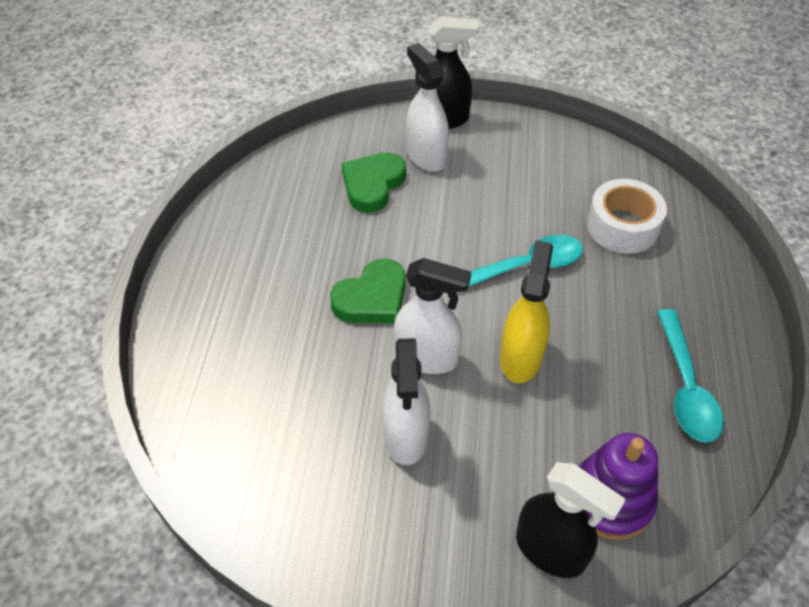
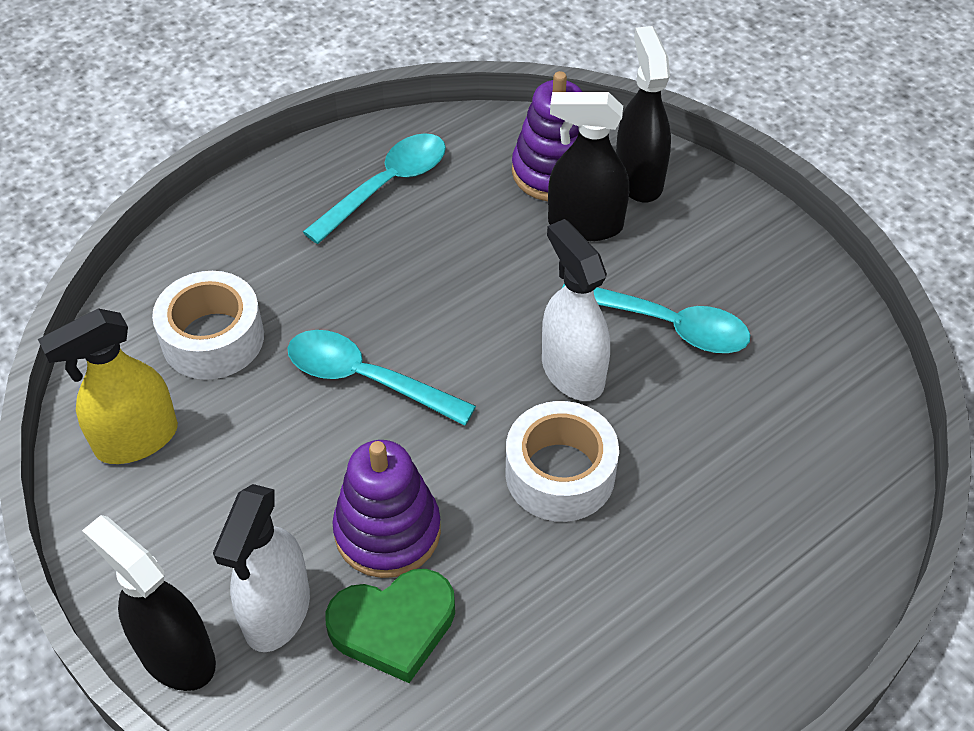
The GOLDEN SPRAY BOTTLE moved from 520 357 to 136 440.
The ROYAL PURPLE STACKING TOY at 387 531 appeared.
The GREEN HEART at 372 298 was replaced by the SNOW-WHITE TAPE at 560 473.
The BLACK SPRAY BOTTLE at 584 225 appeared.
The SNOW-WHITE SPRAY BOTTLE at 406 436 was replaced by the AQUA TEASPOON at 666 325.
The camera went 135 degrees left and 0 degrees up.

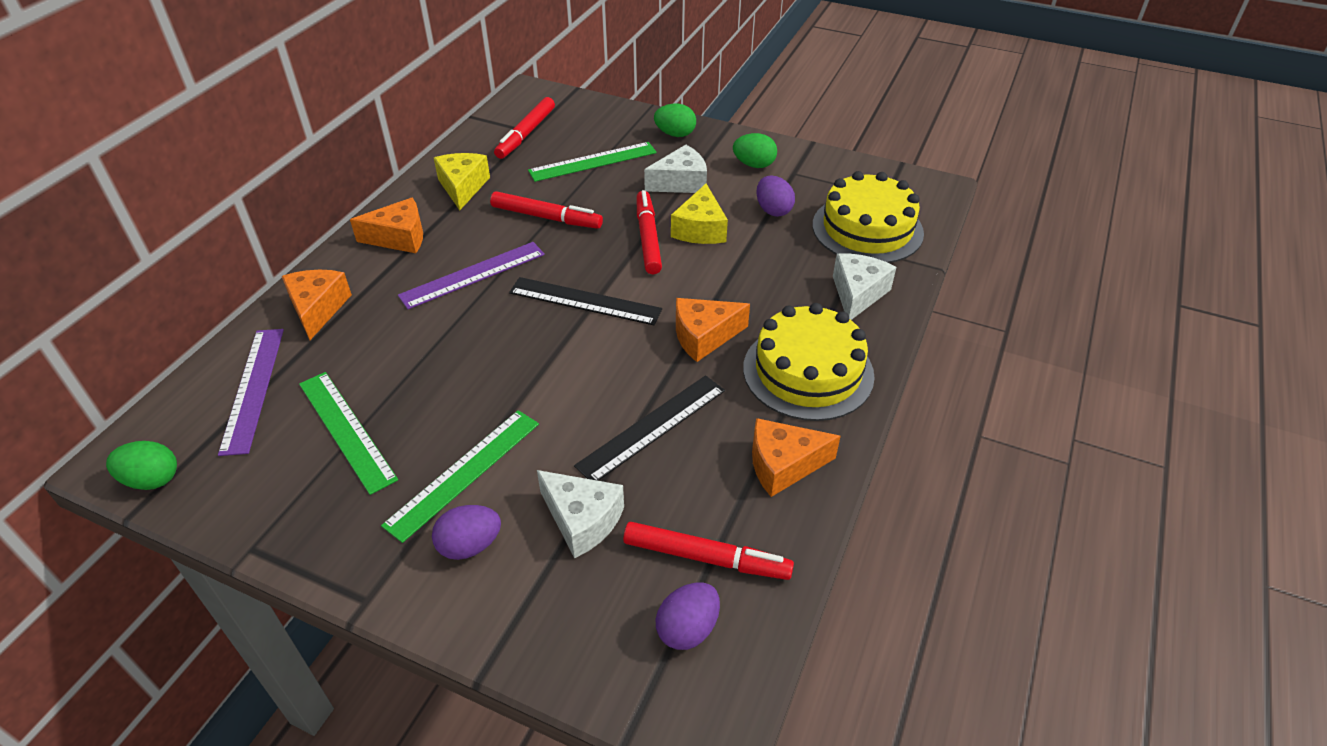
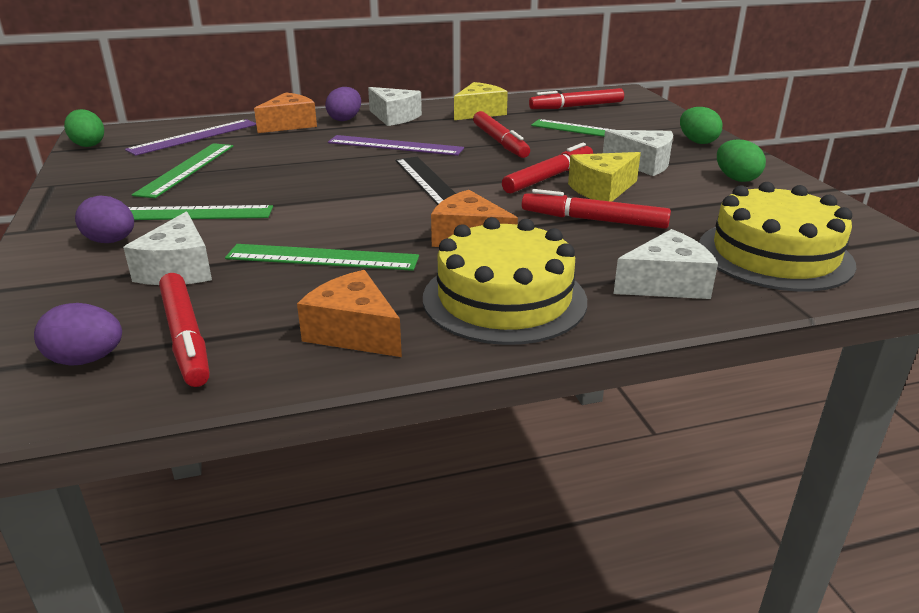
The BLACK MEASURING STICK at 652 427 became the GREEN MEASURING STICK at 322 258.
The ROYAL PURPLE EGG moved from 773 210 to 345 119.
The ORANGE PIECE OF CHEESE at 399 237 became the SNOW-WHITE PIECE OF CHEESE at 394 117.
The SCARLET FELT PEN at 593 220 appeared.
The camera went 50 degrees right and 15 degrees down.

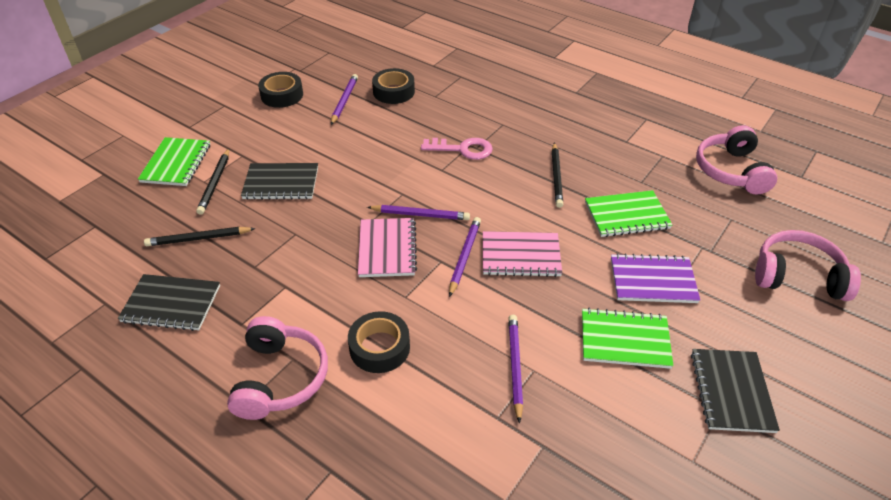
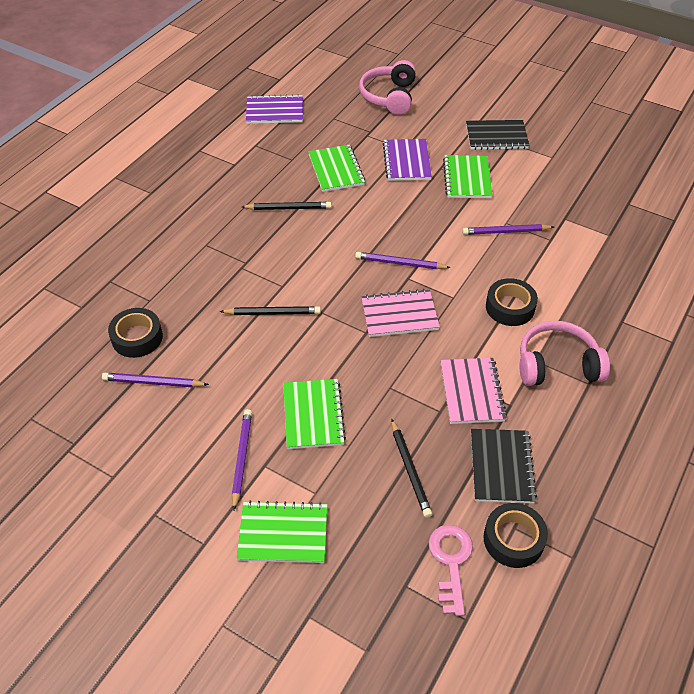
The BLACK LEAD PENCIL moved from 215 183 to 273 313.
The ROYAL PURPLE LEAD PENCIL moved from 420 215 to 241 458.
The PINK HEADSET at 731 171 was replaced by the ROYAL PURPLE EXERCISE BOOK at 274 111.
The BLACK EXERCISE BOOK at 281 183 became the GREEN EXERCISE BOOK at 313 415.
The PINK DOOR KEY moved from 462 149 to 451 562.
The PINK EXERCISE BOOK moved from 520 256 to 471 392.
The BLACK TAPE moved from 282 95 to 513 539.
The camera went 95 degrees left and 5 degrees up.

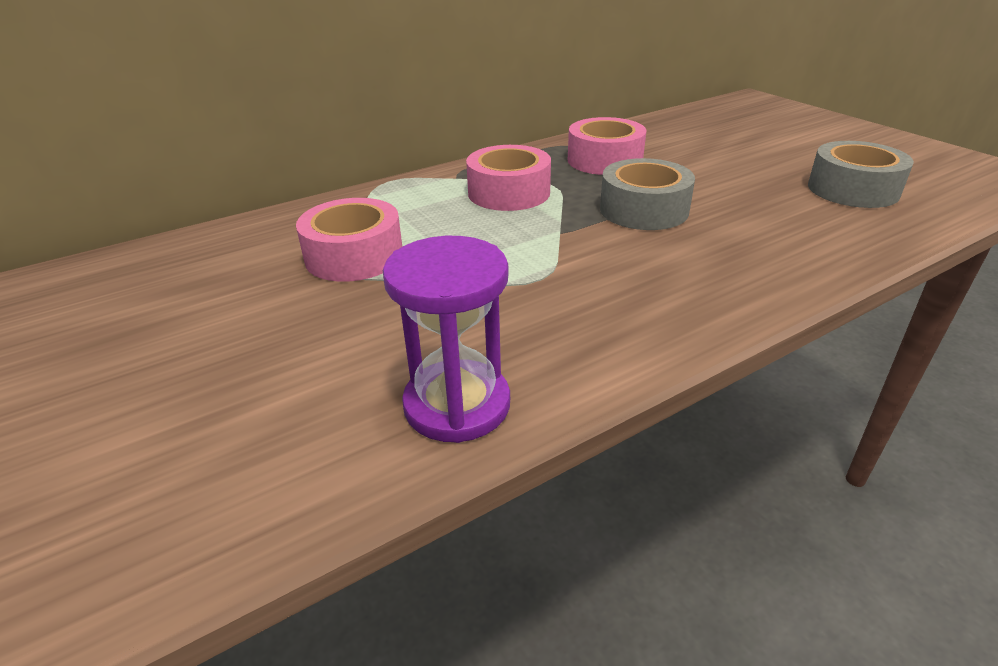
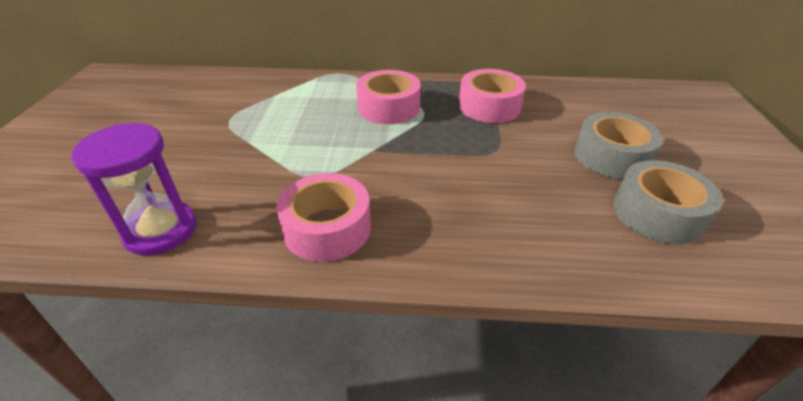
The PINK TAPE moved from 354 256 to 327 228.
The GRAY TAPE moved from 644 210 to 611 156.
The camera went 35 degrees right and 5 degrees up.

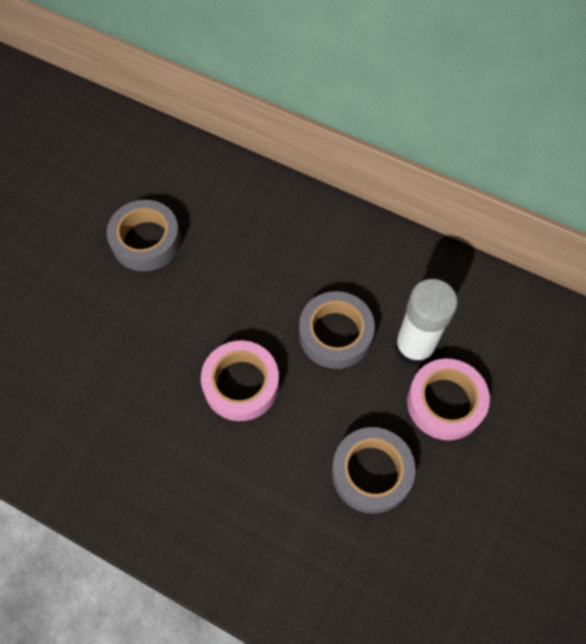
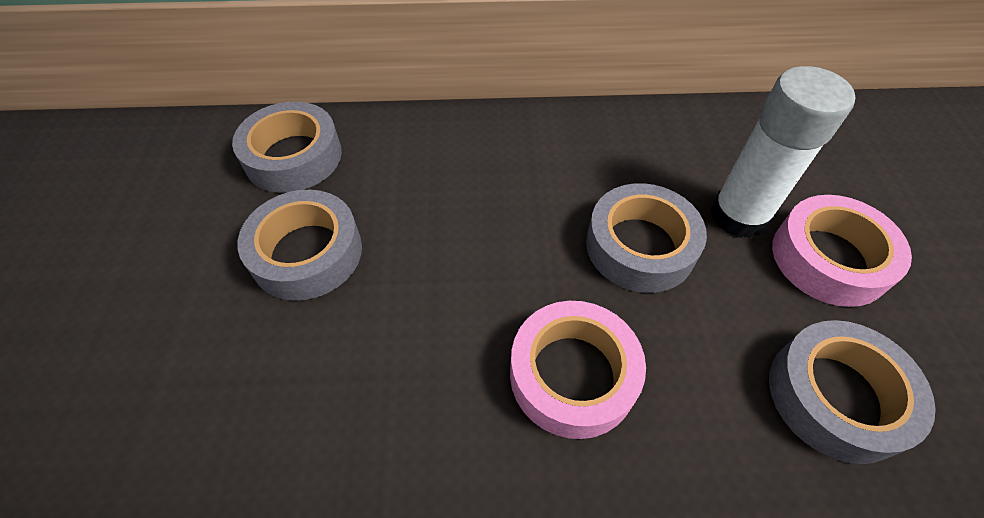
The GRAY TAPE at 293 156 appeared.
The camera went 30 degrees left and 10 degrees down.

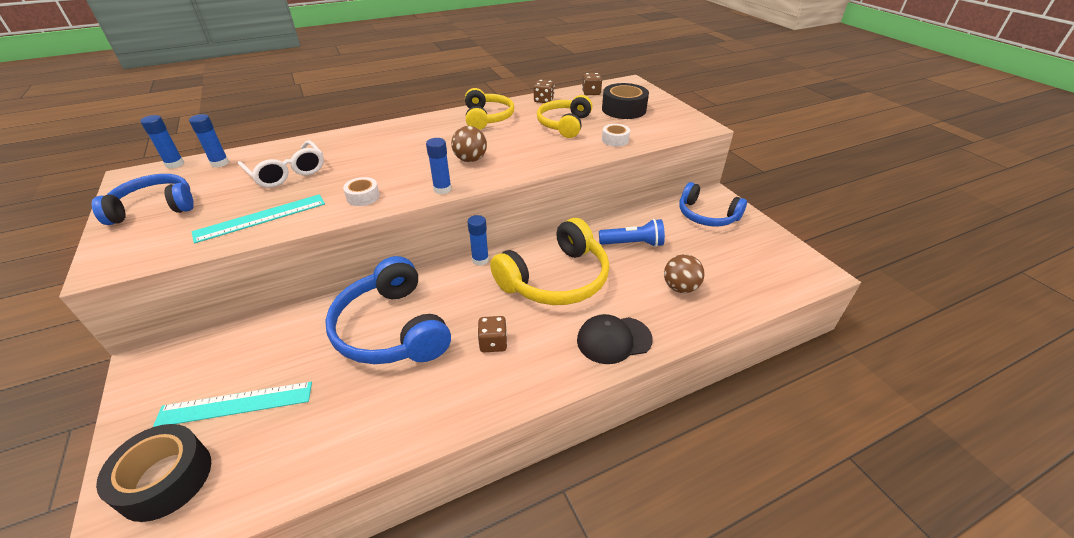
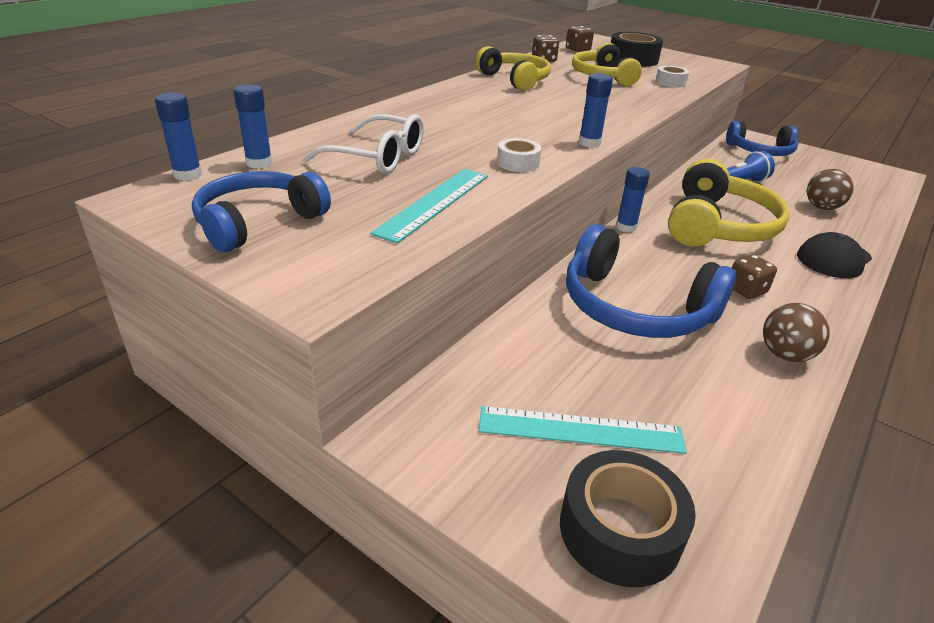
The AQUA MEASURING STICK at 236 404 turned 45 degrees clockwise.
The BROWN BALL moved from 470 160 to 785 355.
The camera went 30 degrees left and 5 degrees down.

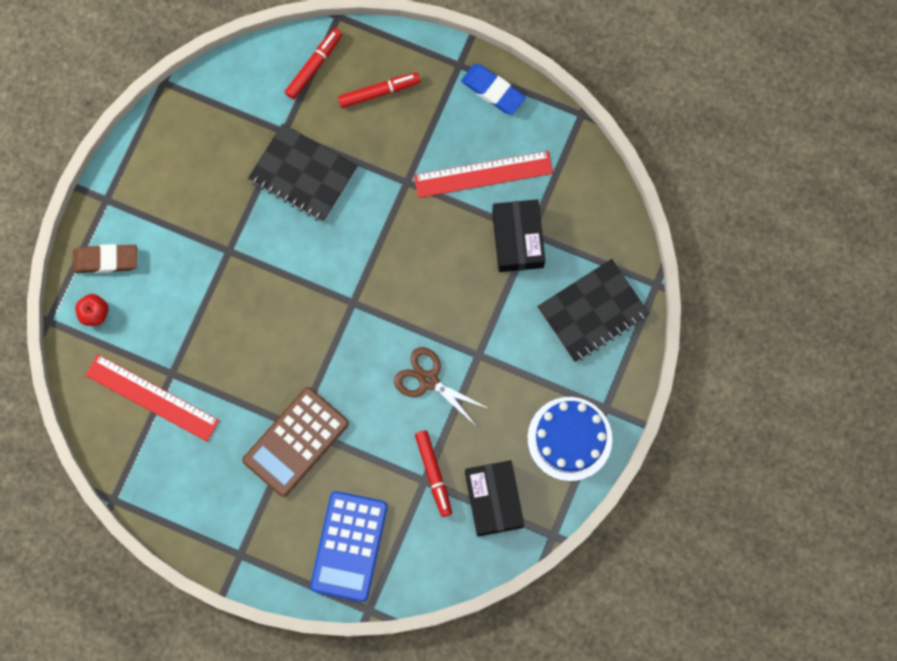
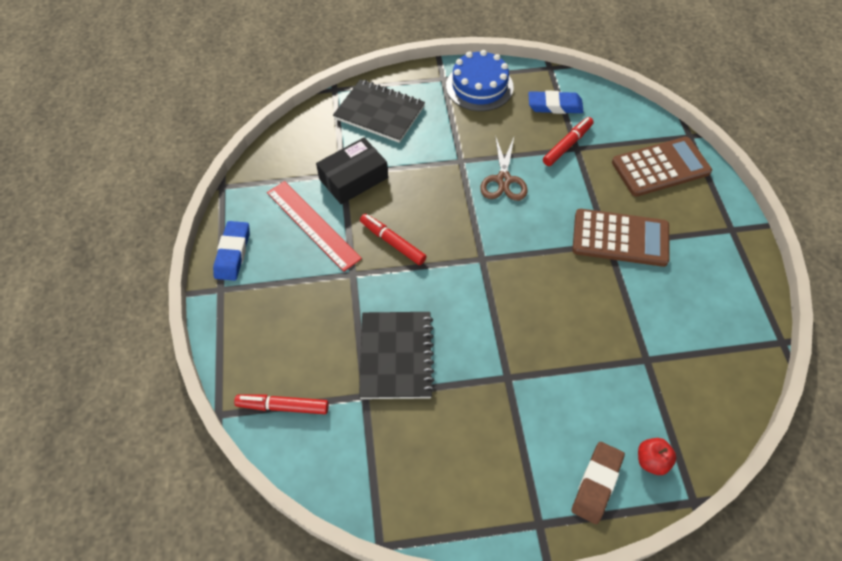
The SCARLET FELT PEN moved from 378 92 to 393 243.
The BLACK PARCEL at 493 500 was replaced by the COBALT ERASER at 555 106.
The BROWN ERASER at 106 260 turned 60 degrees clockwise.
The COBALT CALCULATOR at 349 546 became the BROWN CALCULATOR at 660 167.
The SCARLET MEASURING STICK at 152 397 disappeared.
The camera went 120 degrees left and 20 degrees down.

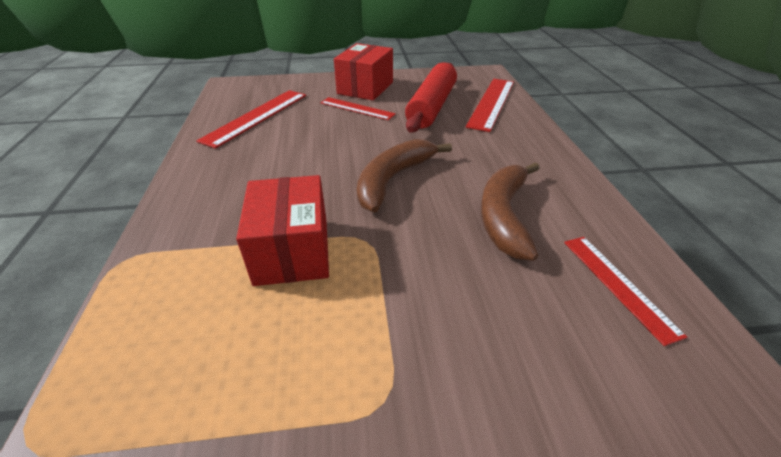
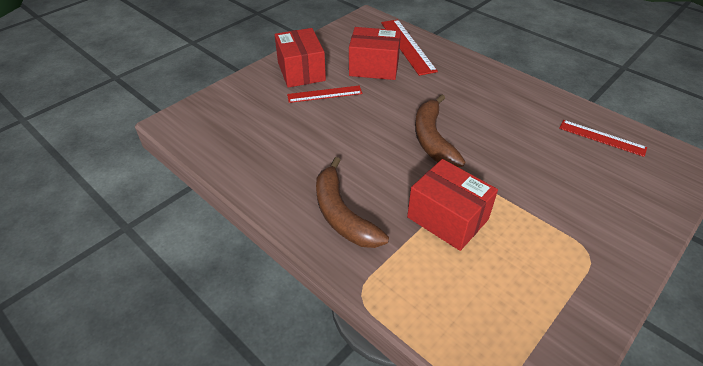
The BROWN BANANA moved from 504 216 to 342 214.
The SCARLET PASTRY ROLLER at 432 107 was replaced by the SCARLET PARCEL at 374 67.
The SCARLET MEASURING STICK at 256 117 disappeared.
The camera went 40 degrees left and 5 degrees up.

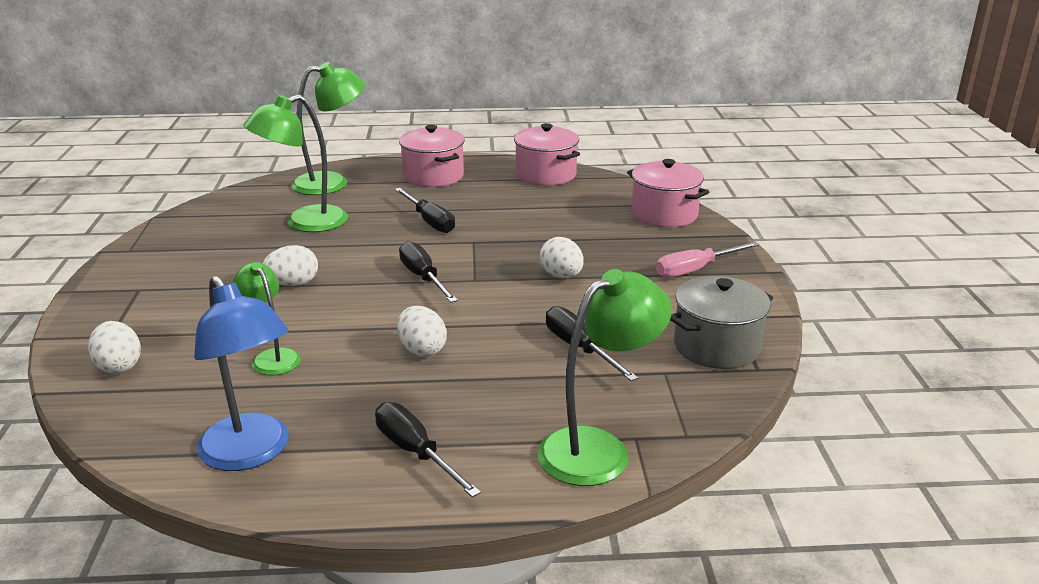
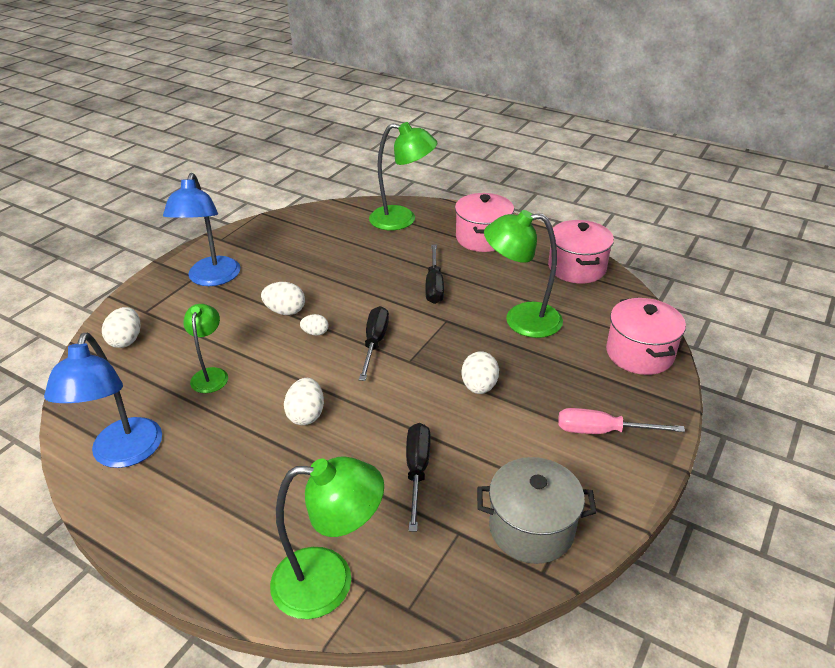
The COBALT READING LAMP at 212 279 appeared.
The SNOW-WHITE EGG at 315 333 appeared.
The GREEN READING LAMP moved from 304 223 to 521 320.
The BLACK HAND SCREWDRIVER at 415 452 disappeared.
The camera went 35 degrees right and 10 degrees up.

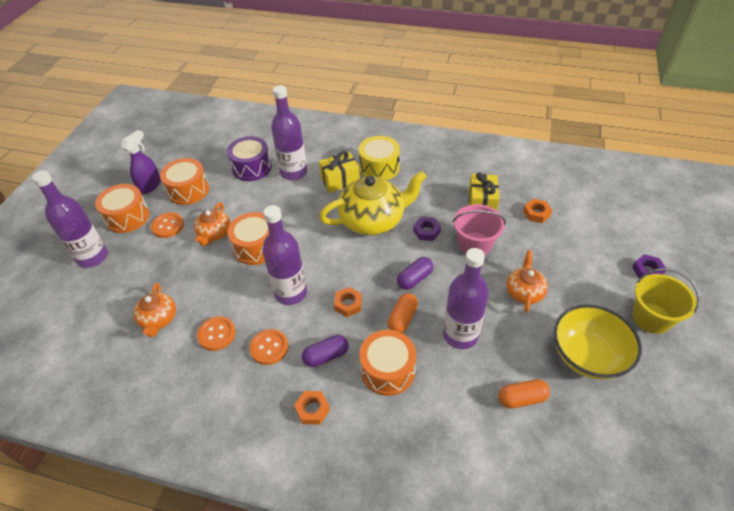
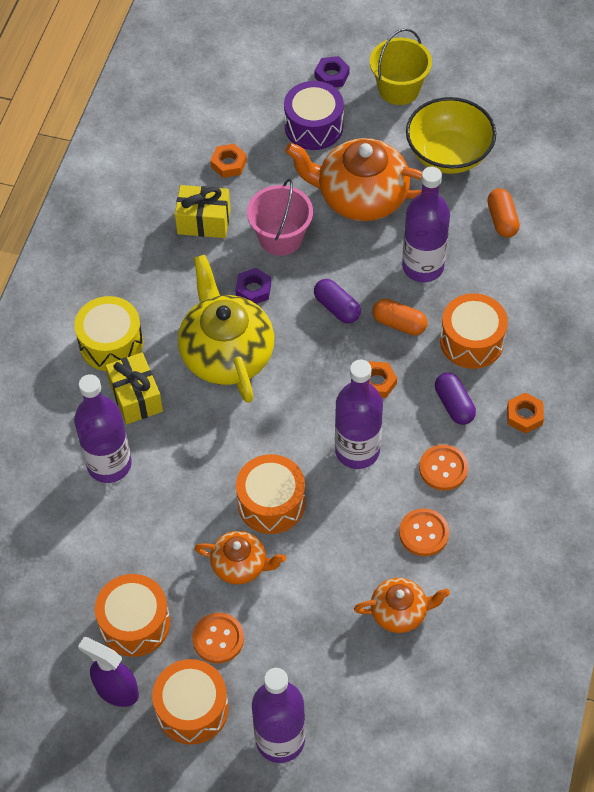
The ROYAL PURPLE TOY DRUM moved from 251 167 to 314 127.
The ORANGE CHINA TEAPOT at 524 292 changed to 1.85 times the size.
The camera went 90 degrees left and 10 degrees up.

